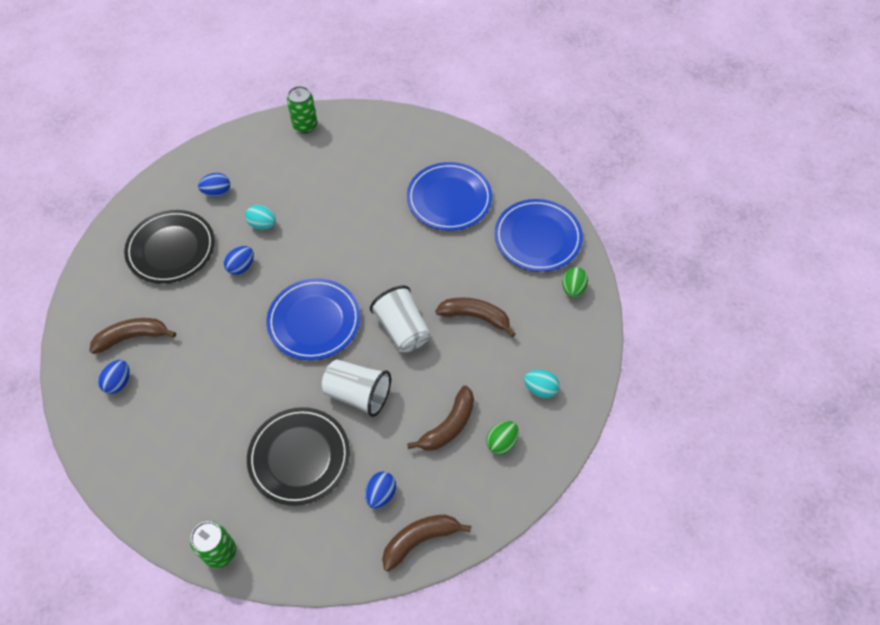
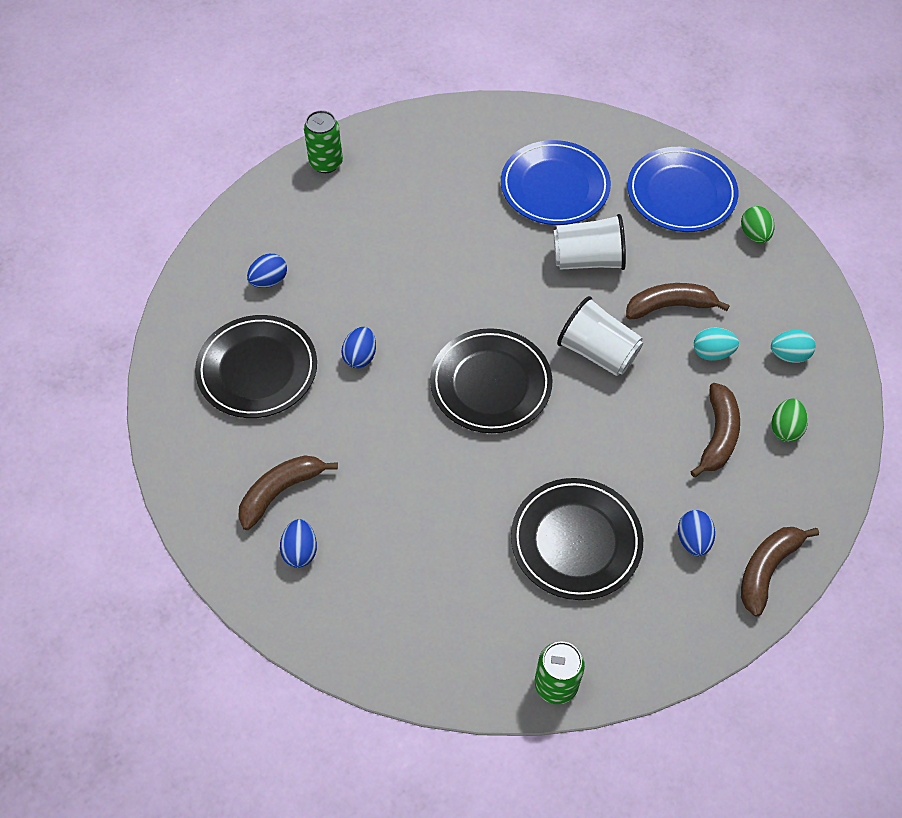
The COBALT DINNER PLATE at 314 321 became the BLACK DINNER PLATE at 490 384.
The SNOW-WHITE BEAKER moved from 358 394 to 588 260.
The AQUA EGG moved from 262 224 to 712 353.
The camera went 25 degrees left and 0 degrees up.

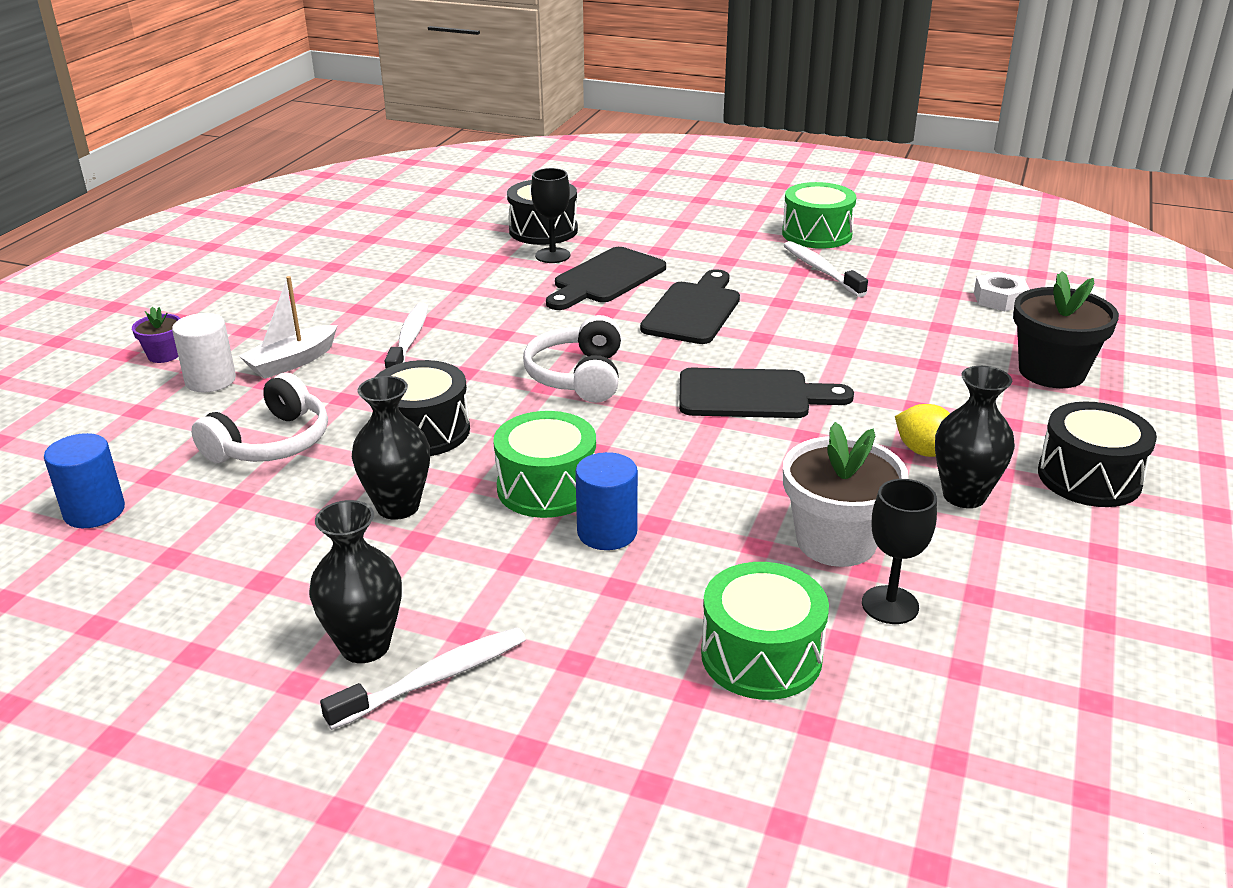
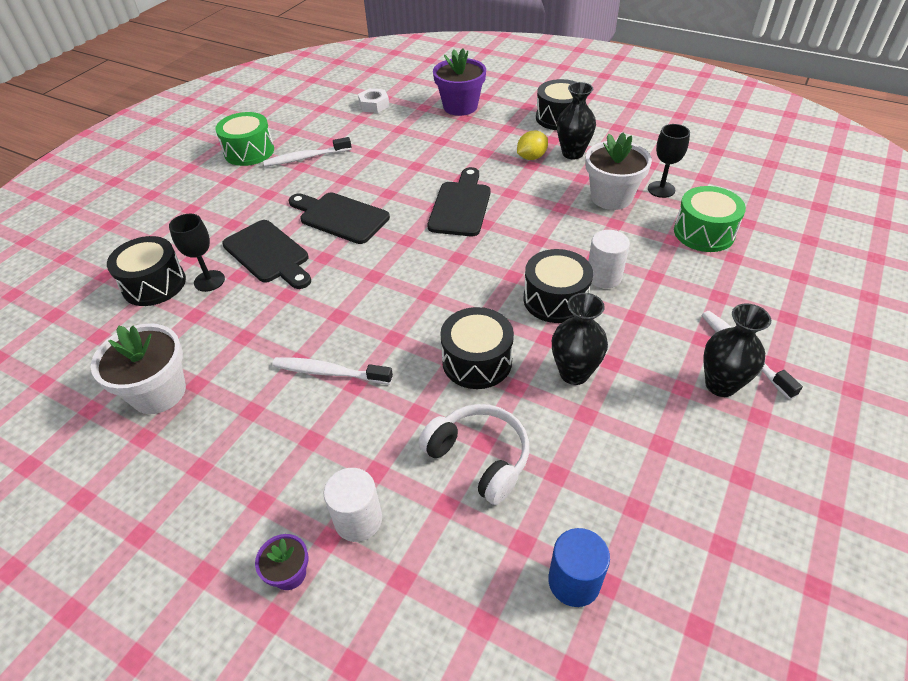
The SNOW-WHITE POTTED PLANT at 158 392 appeared.
The BLACK POTTED PLANT at 1051 372 became the ROYAL PURPLE POTTED PLANT at 460 107.
The GREEN TOY DRUM at 547 487 became the BLACK TOY DRUM at 555 299.
The COBALT CYLINDER at 607 532 became the SNOW-WHITE CYLINDER at 603 276.
The SNOW-WHITE BOAT at 292 362 disappeared.
The SNOW-WHITE HEADSET at 578 376 disappeared.
The camera went 80 degrees left and 15 degrees up.

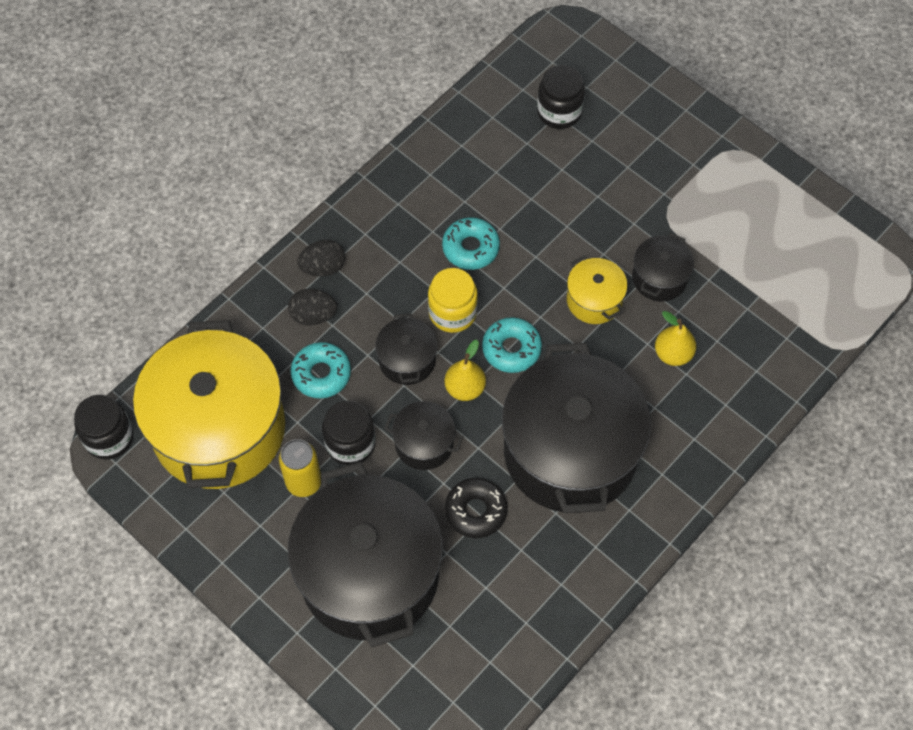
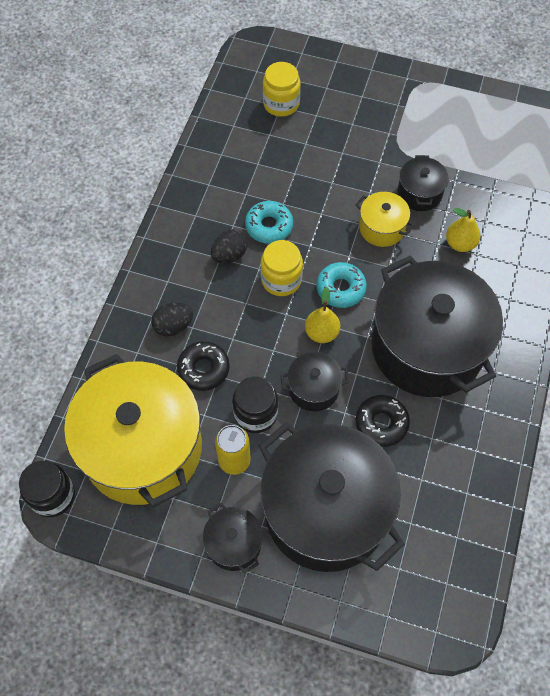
The AQUA DOUGHNUT at 321 374 became the BLACK DOUGHNUT at 203 369.
The BLACK POT moved from 407 360 to 234 543.
The BLACK EGG moved from 323 267 to 229 255.
The BLACK JAR at 559 112 became the GOLDEN JAR at 281 103.
The camera went 25 degrees left and 0 degrees up.

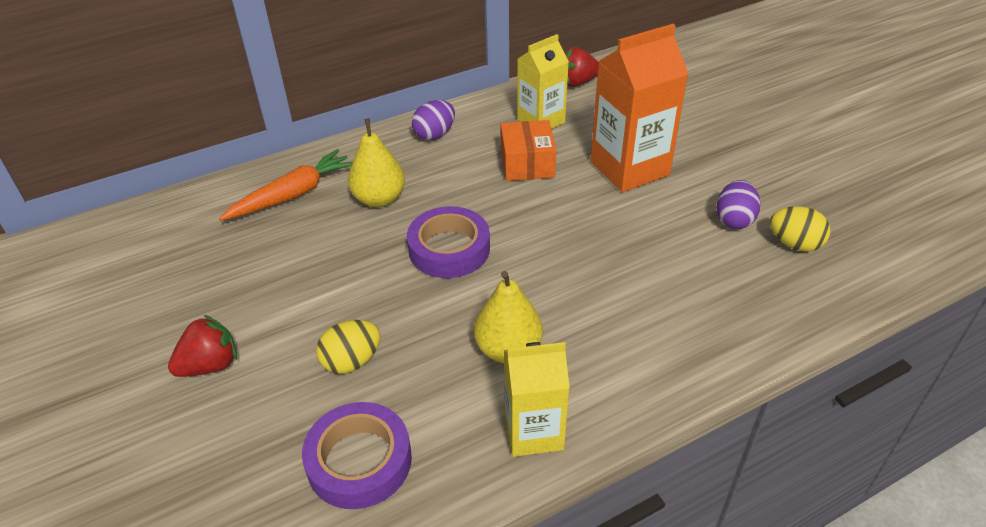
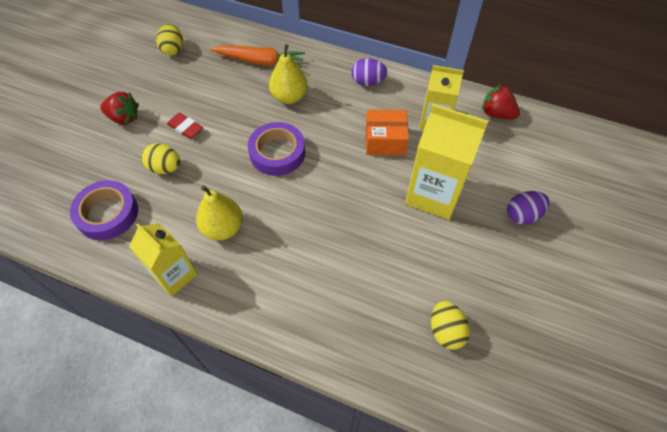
The GOLDEN EGG at 173 49 appeared.
The SCARLET ERASER at 185 128 appeared.
The ORANGE PARCEL at 527 164 turned 45 degrees clockwise.
The ORANGE CARTON at 629 168 became the GOLDEN CARTON at 434 194.
The ROYAL PURPLE EGG moved from 734 220 to 522 215.
The camera went 50 degrees right and 15 degrees up.

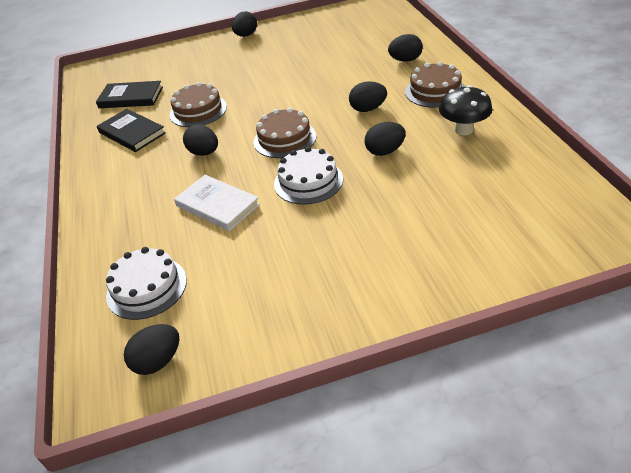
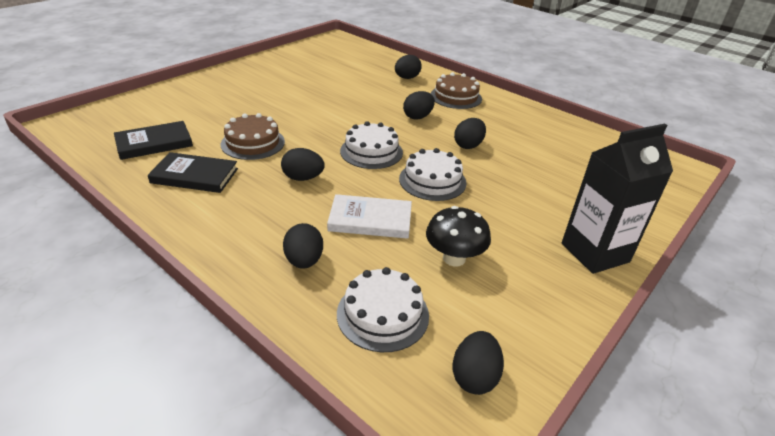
The BLACK EGG moved from 246 35 to 304 261.
The BROWN LAYER CAKE at 285 139 became the SNOW-WHITE LAYER CAKE at 371 151.
The BLACK TOADSTOOL moved from 464 129 to 454 258.
The BLACK CARTON at 595 252 appeared.
The camera went 40 degrees left and 5 degrees down.

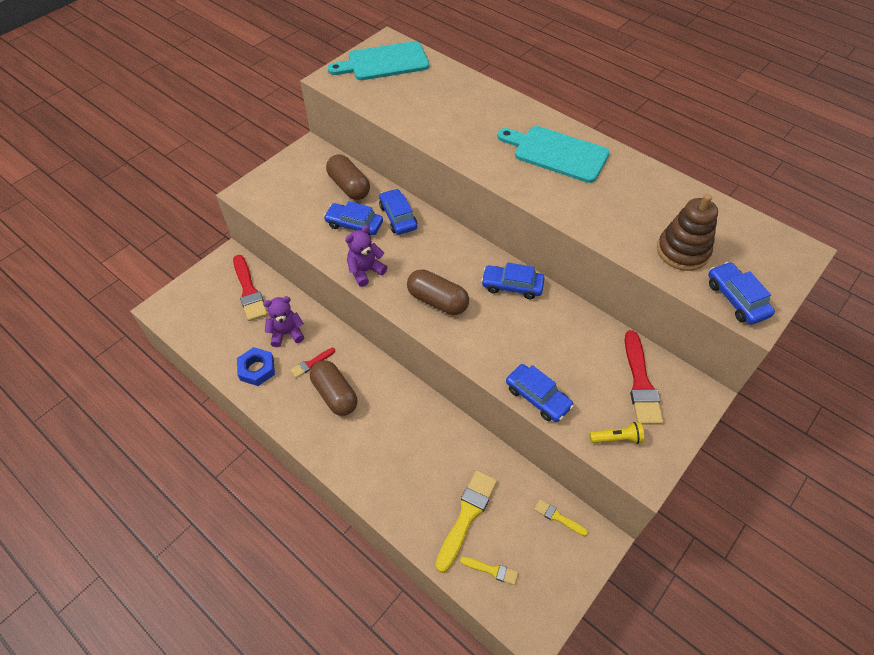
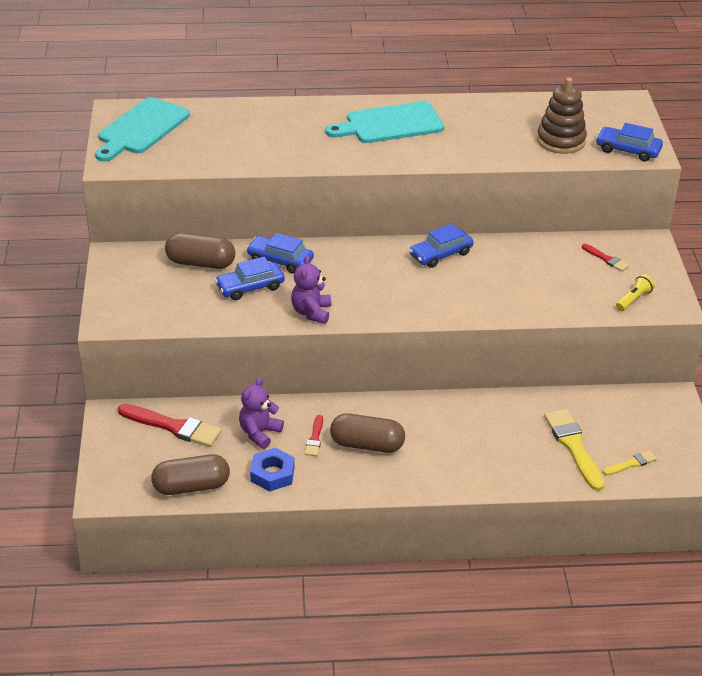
The BROWN CAPSULE moved from 437 301 to 191 486.
The SCARLET BRUSH at 640 382 changed to 0.52 times the size.
The COBALT CAR at 537 397 disappeared.
The GOLDEN BRUSH at 558 517 disappeared.
The camera went 45 degrees left and 15 degrees down.

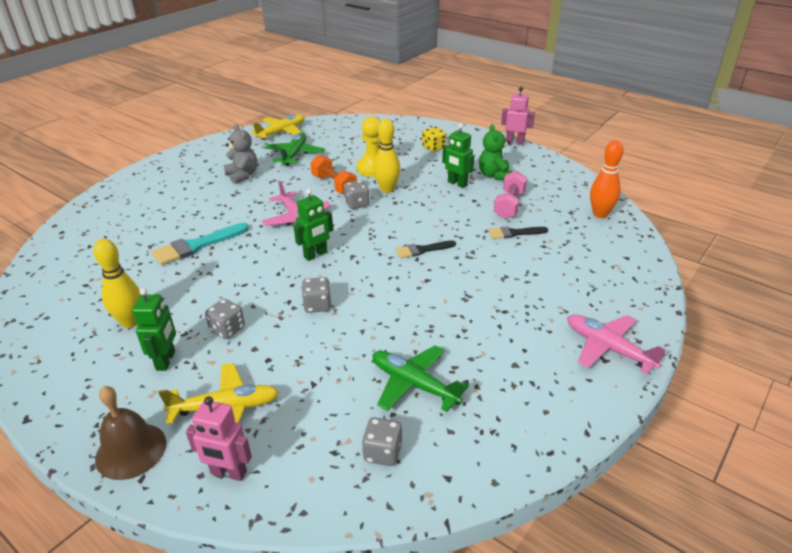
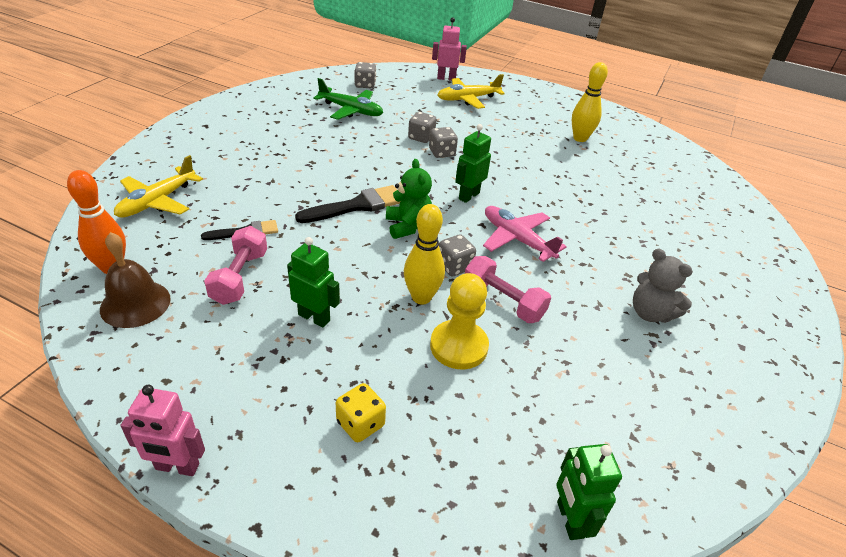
The BROWN BELL moved from 131 450 to 135 303.
The GOLDEN PLANE moved from 281 132 to 157 201.
The BLACK BRUSH at 422 250 changed to 1.61 times the size.
The GREEN TEDDY moved from 494 175 to 407 226.
The GRAY GAME DIE moved from 227 329 to 421 137.
The ORANGE DUMBBELL at 334 185 became the PINK DUMBBELL at 503 301.
The GREEN TOY ROBOT moved from 166 360 to 569 519.
The AQUA BRUSH at 197 246 disappeared.
The GREEN PLANE at 294 155 disappeared.
The PINK PLANE at 608 348 disappeared.
The camera went 165 degrees right and 5 degrees up.

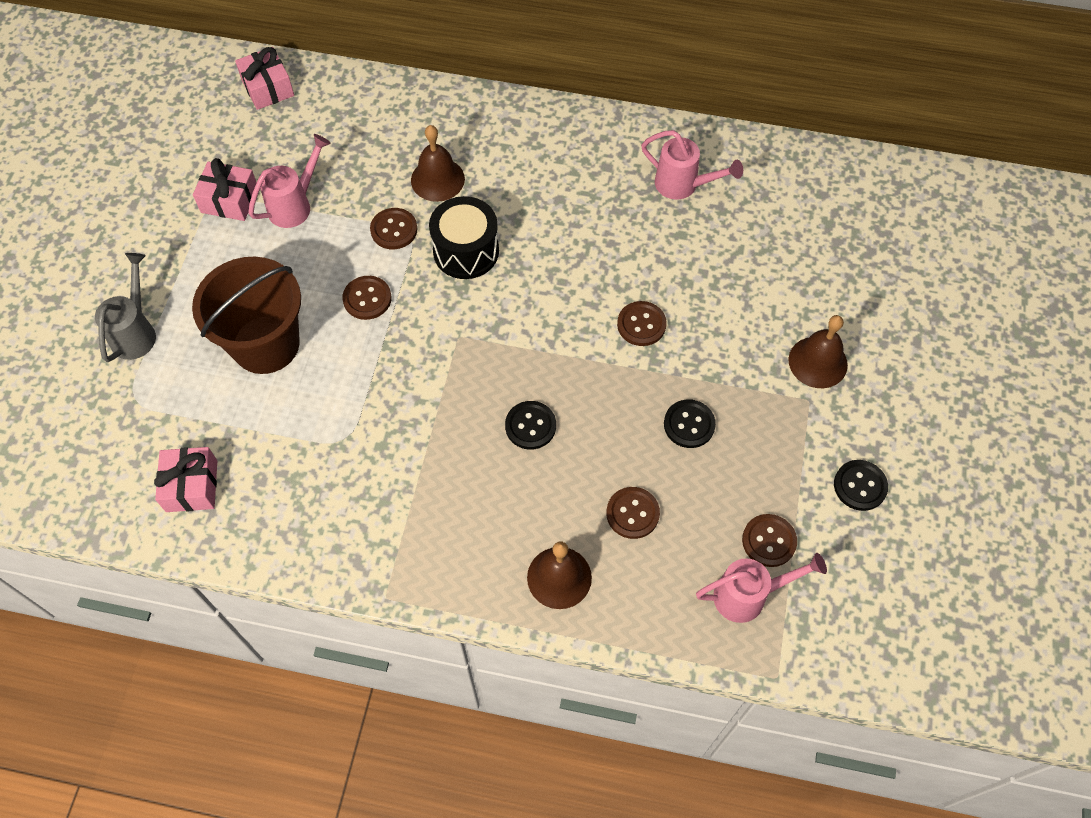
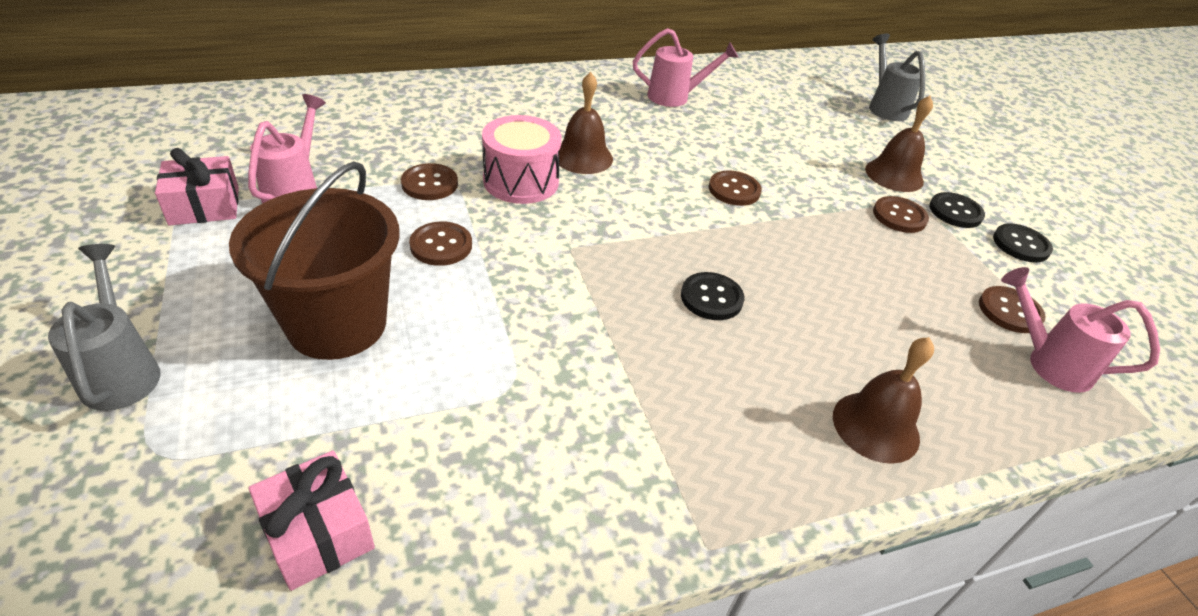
The BLACK TOY DRUM at 466 251 became the PINK TOY DRUM at 521 181.
The BROWN BELL moved from 437 179 to 583 157.
The GRAY SPRINKLING CAN at 884 107 appeared.
The BROWN SEWING BUTTON moved from 632 513 to 899 216.
The BLACK SEWING BUTTON moved from 689 424 to 955 212.
The PINK SPRINKLING CAN at 749 595 turned 105 degrees counterclockwise.
The PINK PRESENT at 268 88 disappeared.
The camera went 35 degrees left and 20 degrees down.

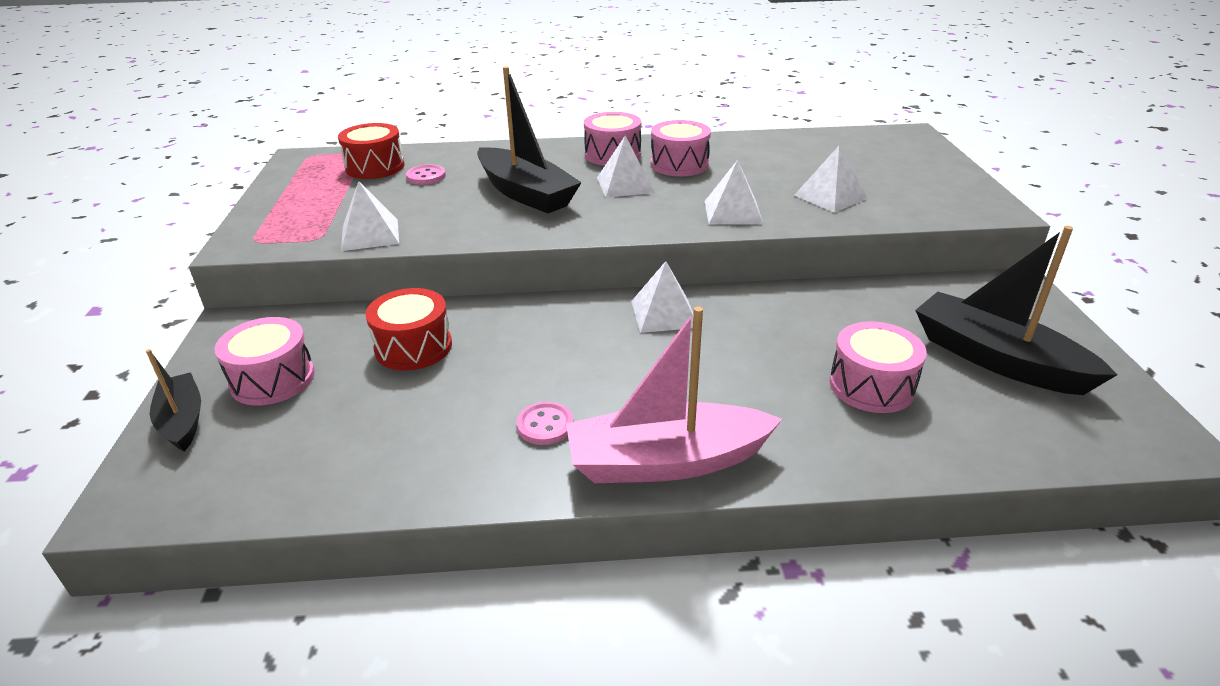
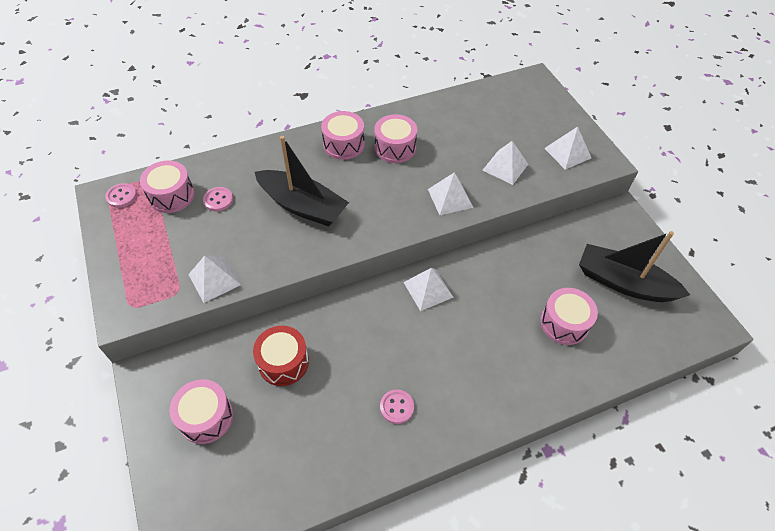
The PINK SEWING BUTTON at 121 196 appeared.
The SCARLET TOY DRUM at 375 167 became the PINK TOY DRUM at 171 195.
The SNOW-WHITE SOLID PYRAMID moved from 625 185 to 567 153.
The BLACK BOAT at 182 420 disappeared.
The PINK BOAT at 666 461 disappeared.
The camera went 20 degrees left and 20 degrees up.

